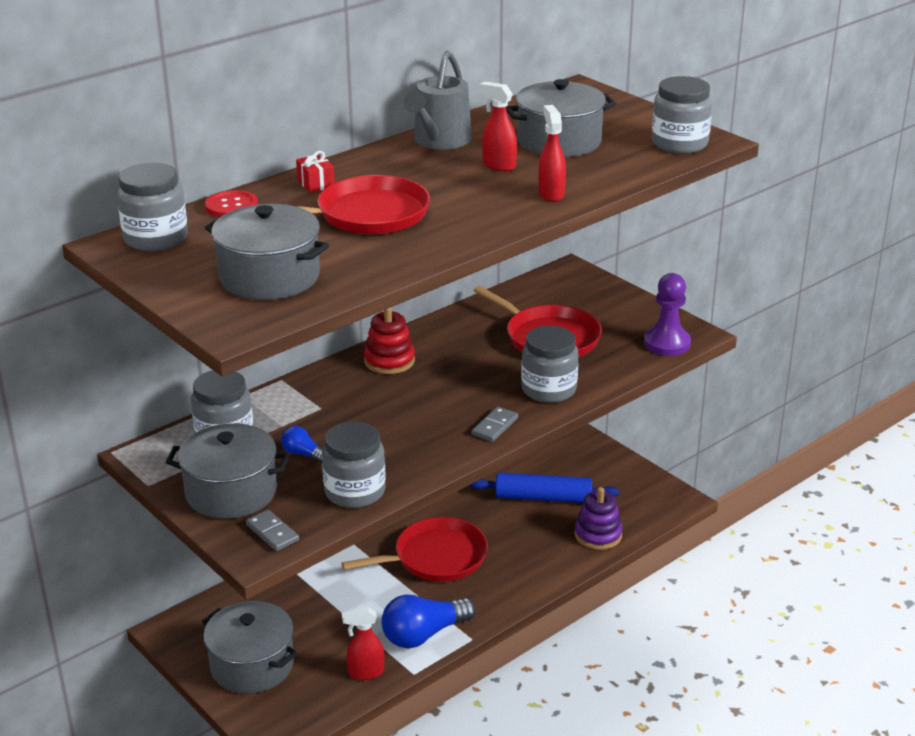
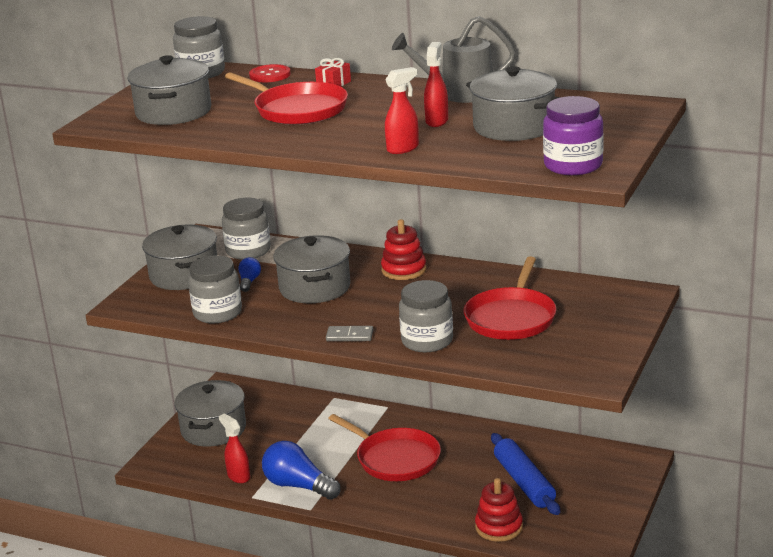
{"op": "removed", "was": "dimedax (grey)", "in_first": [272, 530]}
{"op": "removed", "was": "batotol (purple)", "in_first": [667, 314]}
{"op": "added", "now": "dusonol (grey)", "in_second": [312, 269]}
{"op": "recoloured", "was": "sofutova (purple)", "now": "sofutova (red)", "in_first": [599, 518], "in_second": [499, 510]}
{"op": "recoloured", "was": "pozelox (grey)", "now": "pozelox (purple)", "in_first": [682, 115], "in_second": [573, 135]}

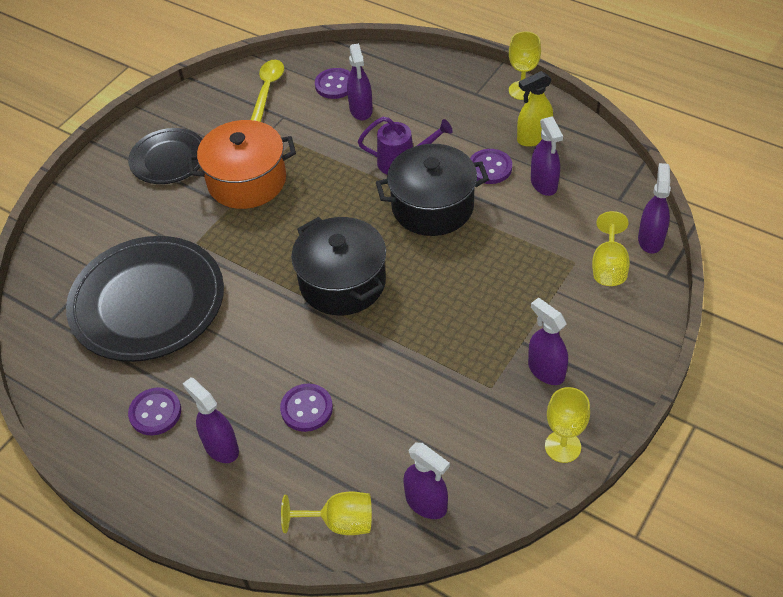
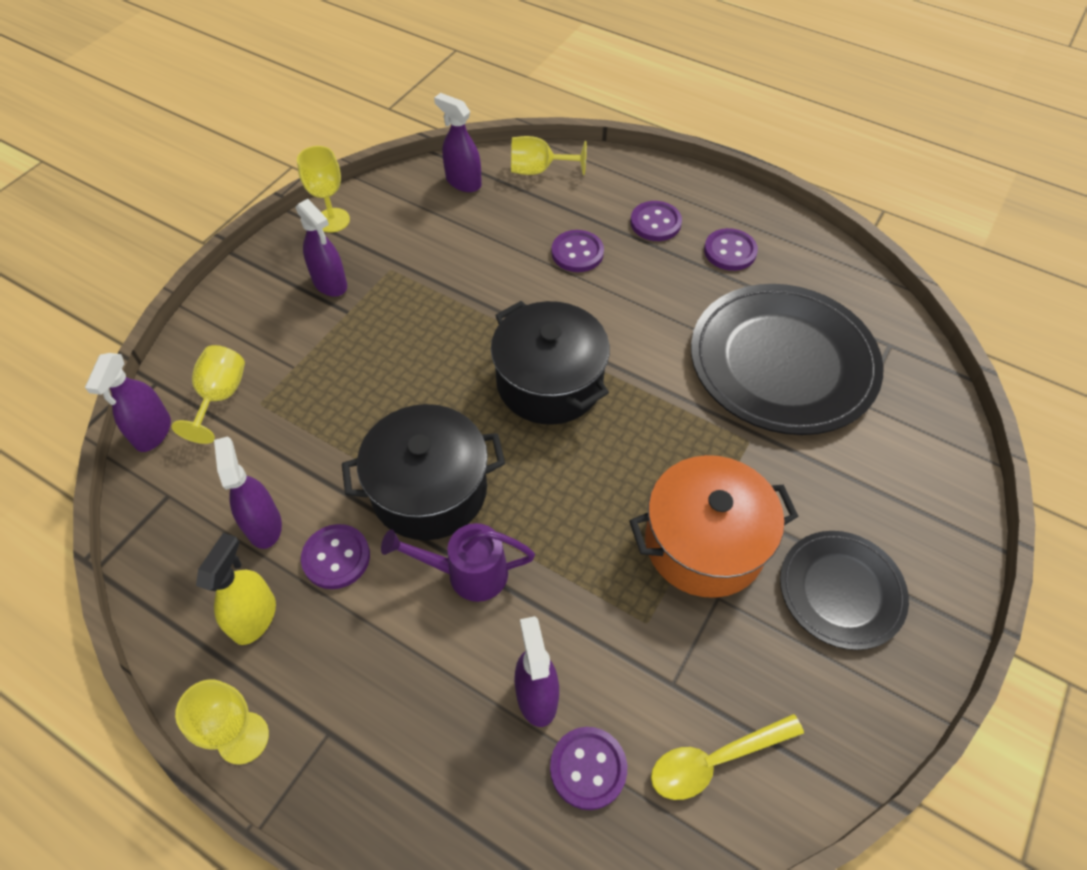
{"op": "replaced", "was": "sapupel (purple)", "now": "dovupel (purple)", "in_first": [211, 420], "in_second": [656, 221]}
{"op": "turned", "was": "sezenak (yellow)", "in_first": [267, 91], "in_second": [727, 757], "clockwise": 60}
{"op": "turned", "was": "sapupel (yellow)", "in_first": [535, 109], "in_second": [236, 589], "clockwise": -45}

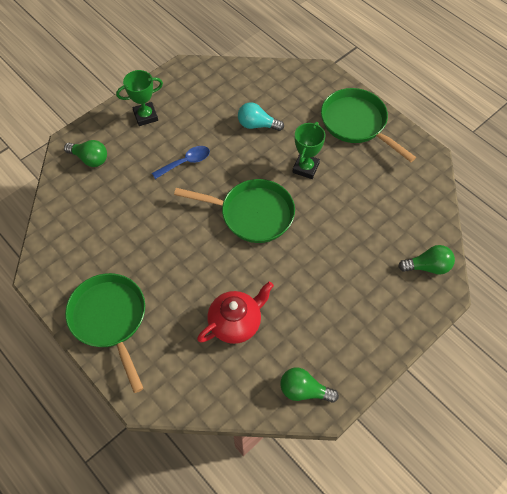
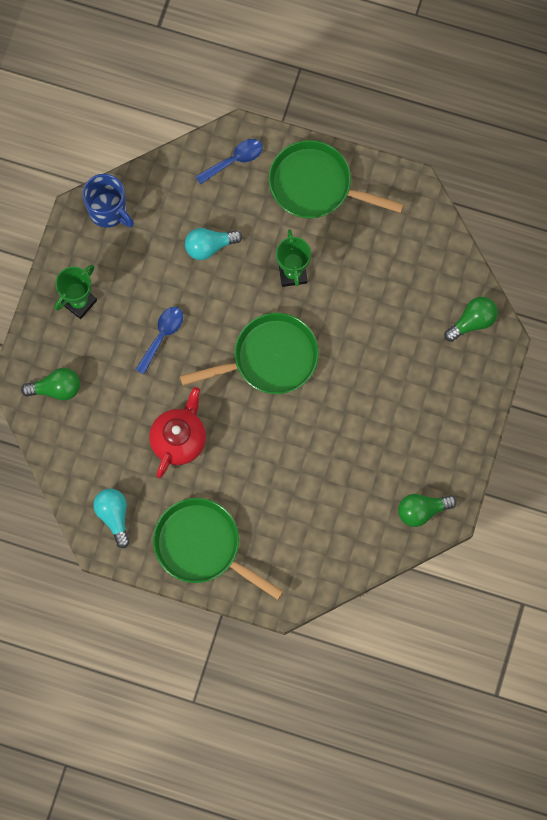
{"op": "added", "now": "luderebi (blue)", "in_second": [108, 201]}
{"op": "added", "now": "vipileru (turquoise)", "in_second": [111, 518]}
{"op": "added", "now": "sezenak (blue)", "in_second": [229, 162]}
{"op": "moved", "was": "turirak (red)", "in_first": [235, 312], "in_second": [177, 432]}

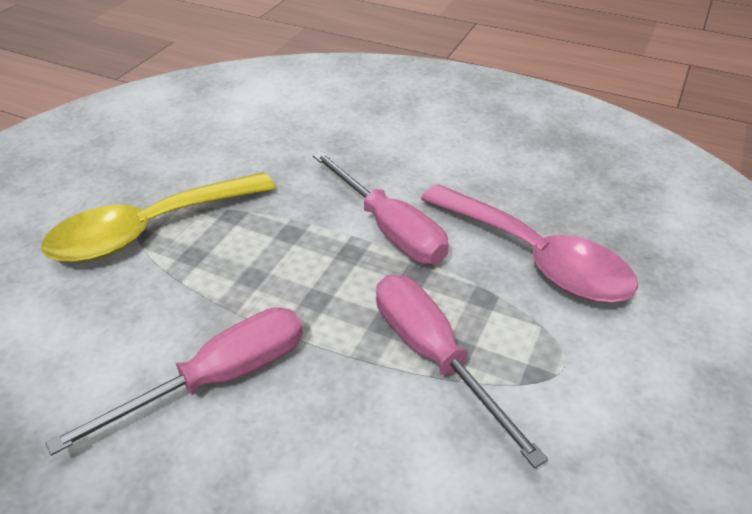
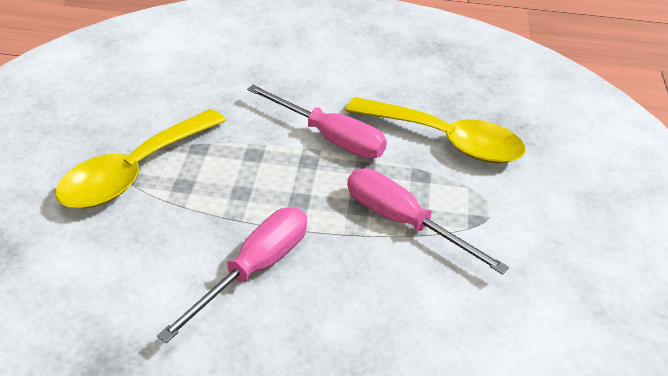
{"op": "recoloured", "was": "sezenak (pink)", "now": "sezenak (yellow)", "in_first": [529, 243], "in_second": [435, 130]}

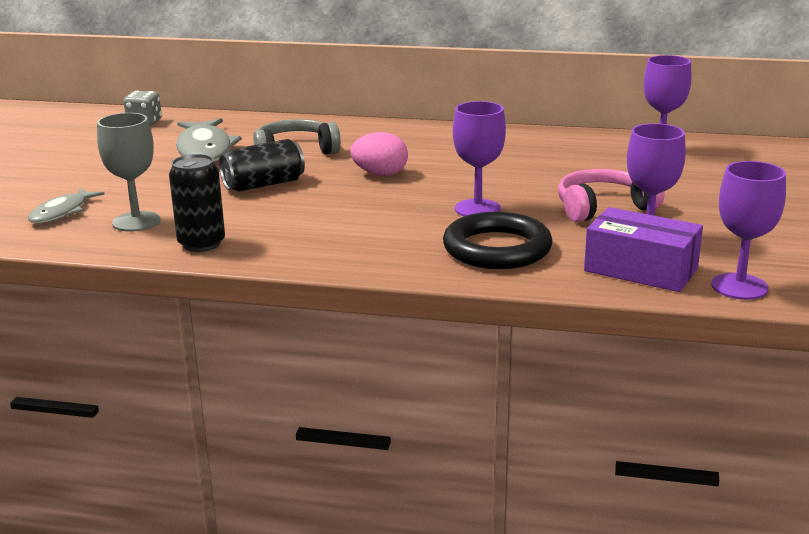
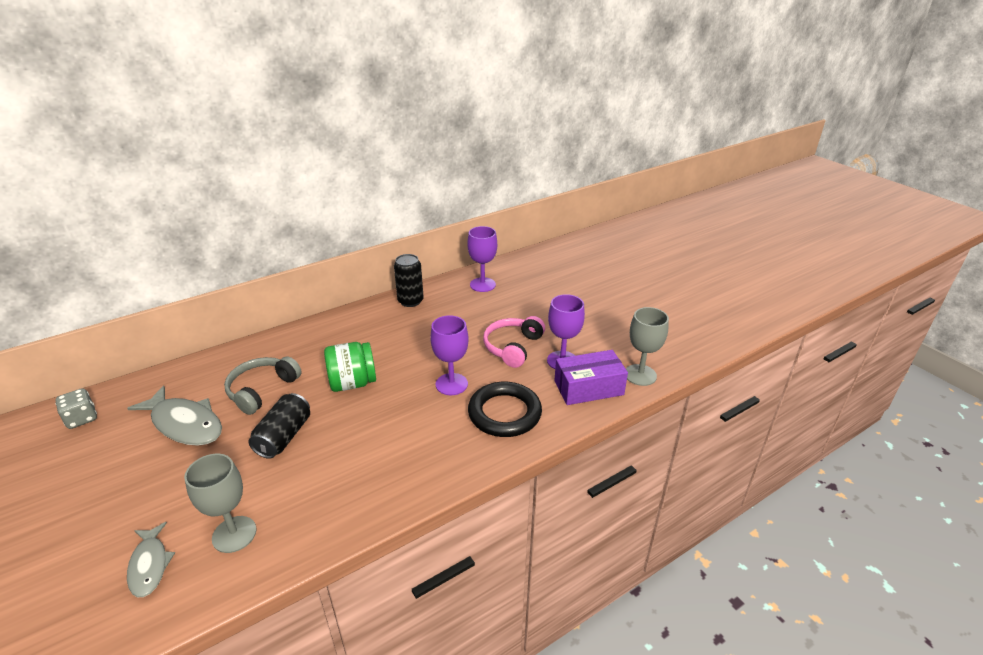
{"op": "moved", "was": "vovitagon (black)", "in_first": [197, 203], "in_second": [409, 280]}
{"op": "replaced", "was": "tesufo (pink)", "now": "pozelox (green)", "in_first": [379, 154], "in_second": [350, 367]}
{"op": "recoloured", "was": "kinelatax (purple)", "now": "kinelatax (grey)", "in_first": [748, 230], "in_second": [647, 346]}

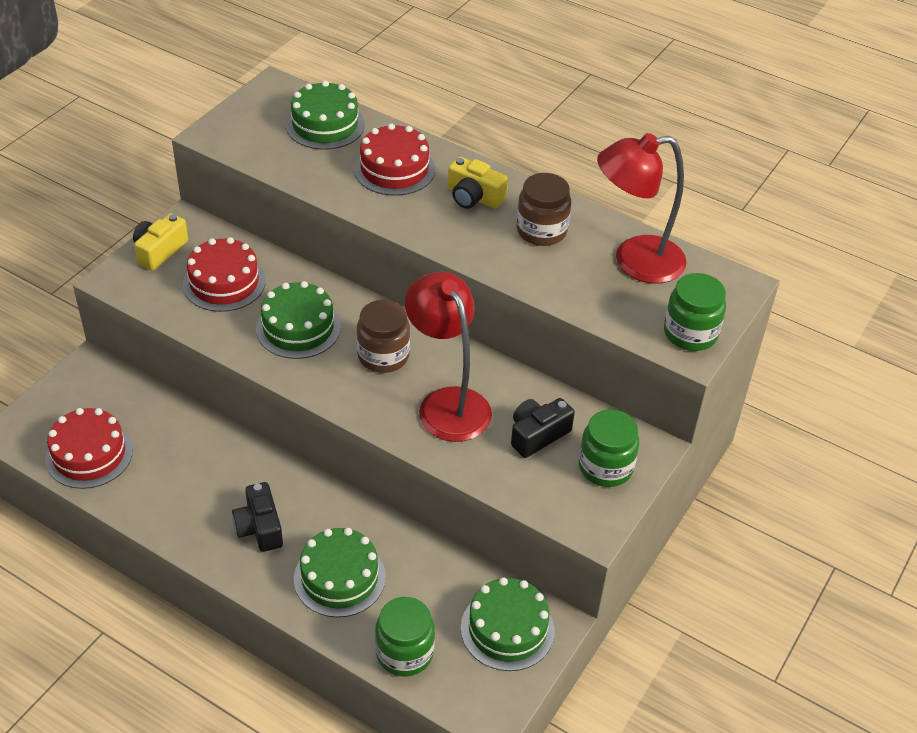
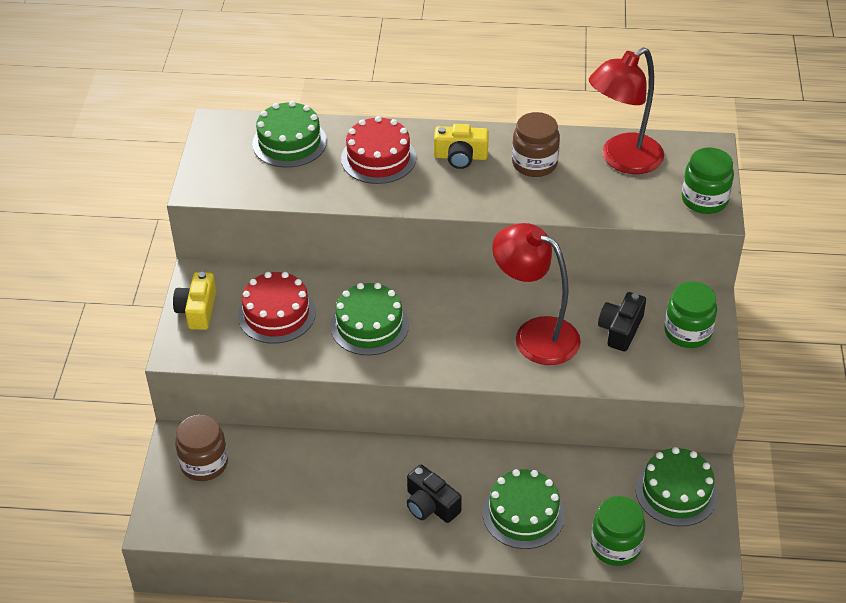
{"op": "removed", "was": "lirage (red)", "in_first": [89, 448]}
{"op": "moved", "was": "pozelox (brown)", "in_first": [383, 336], "in_second": [201, 447]}

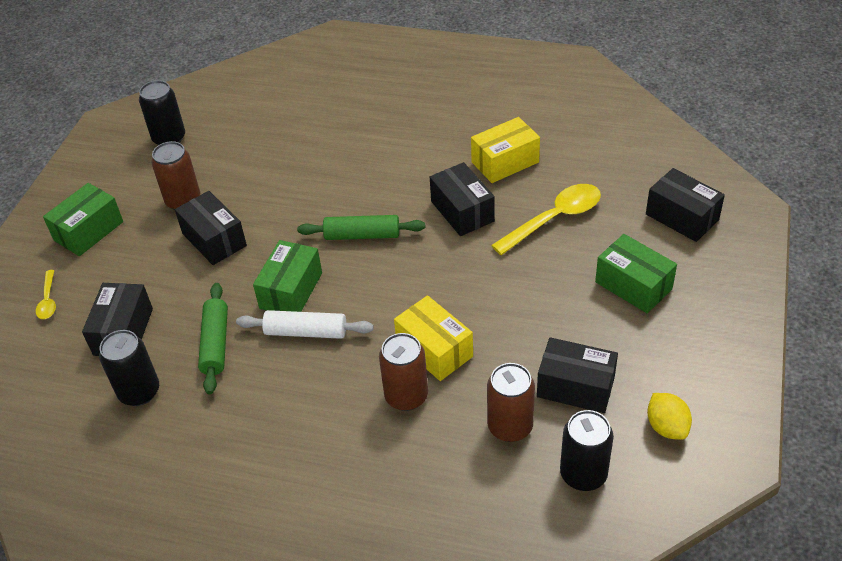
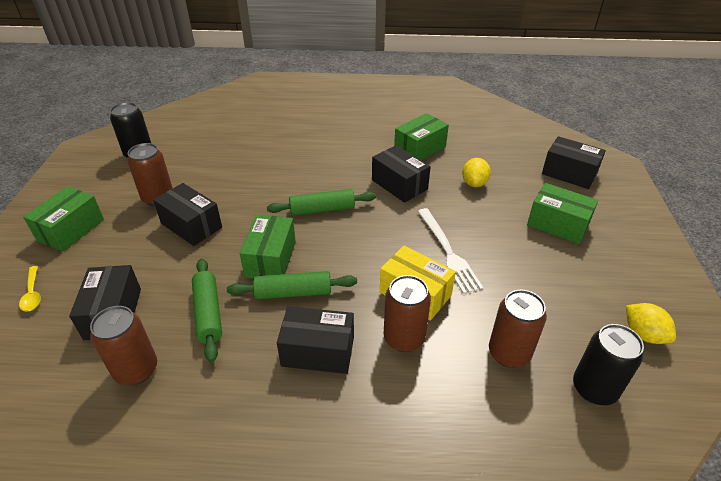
{"op": "added", "now": "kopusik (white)", "in_second": [450, 251]}
{"op": "moved", "was": "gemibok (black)", "in_first": [577, 375], "in_second": [315, 340]}
{"op": "replaced", "was": "sezenak (yellow)", "now": "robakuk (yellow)", "in_first": [546, 219], "in_second": [476, 172]}
{"op": "recoloured", "was": "vovitagon (black)", "now": "vovitagon (brown)", "in_first": [129, 368], "in_second": [123, 345]}
{"op": "recoloured", "was": "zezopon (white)", "now": "zezopon (green)", "in_first": [305, 324], "in_second": [292, 285]}
{"op": "recoloured", "was": "gemibok (yellow)", "now": "gemibok (green)", "in_first": [505, 150], "in_second": [421, 136]}

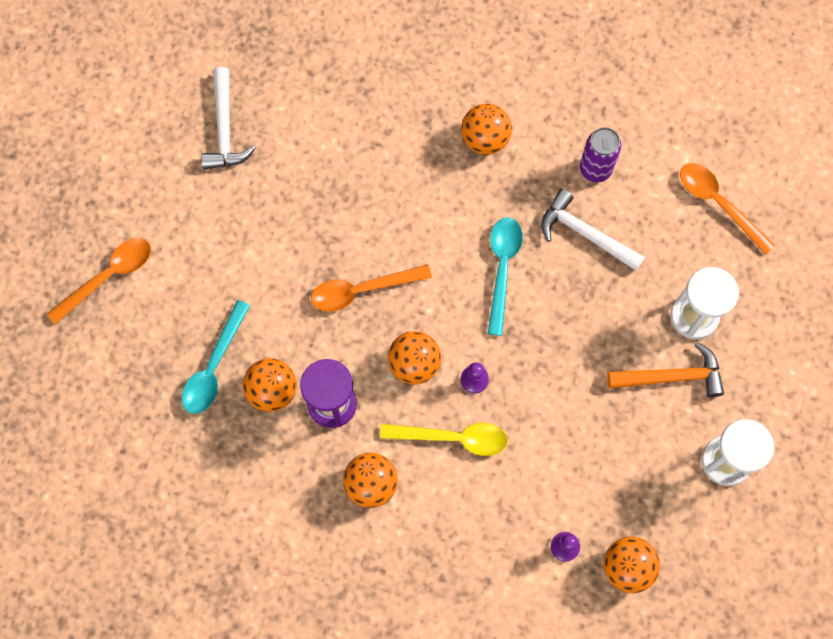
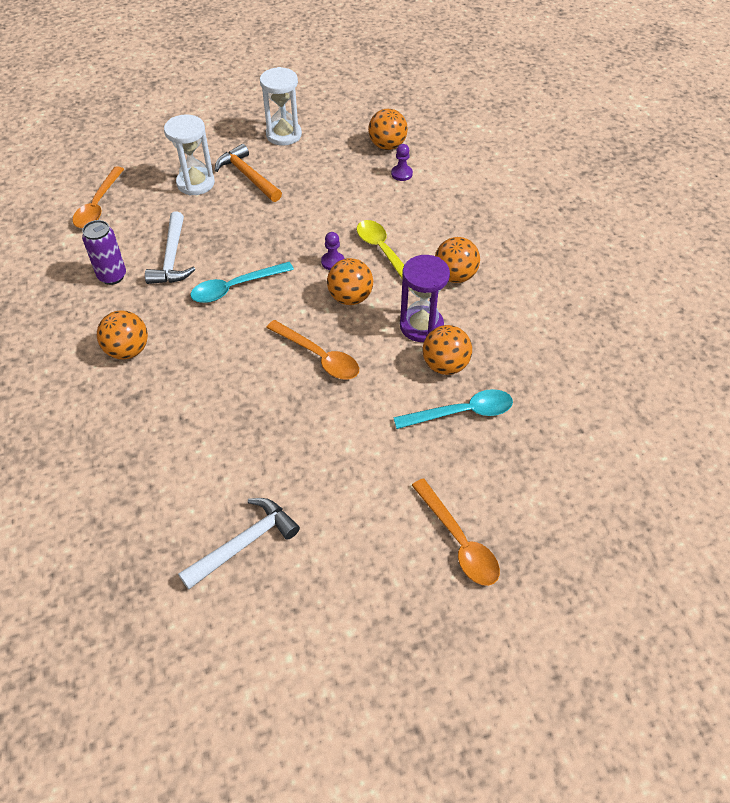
{"op": "turned", "was": "sezenak (orange)", "in_first": [99, 281], "in_second": [456, 532], "clockwise": -135}

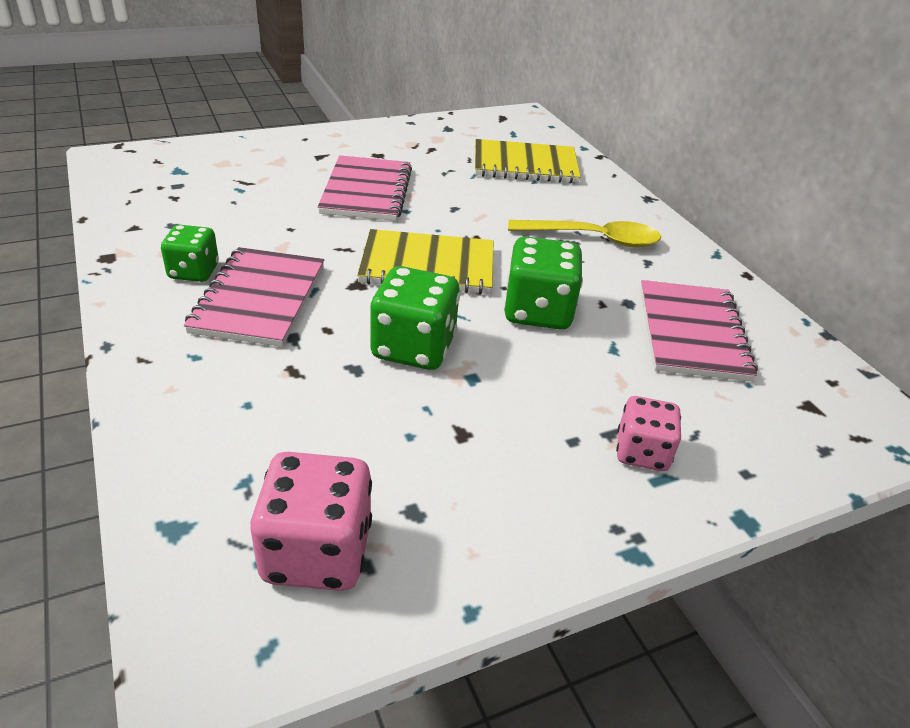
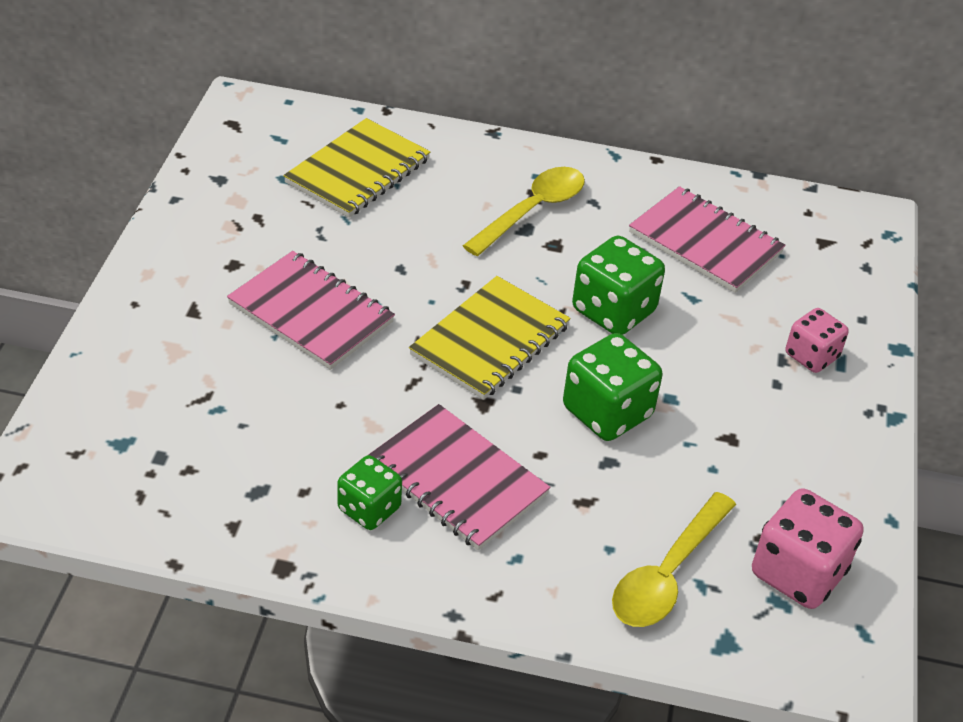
{"op": "added", "now": "sezenak (yellow)", "in_second": [674, 559]}

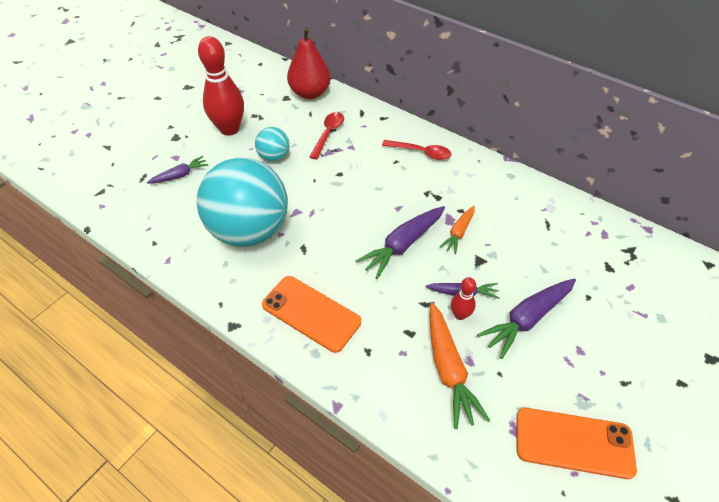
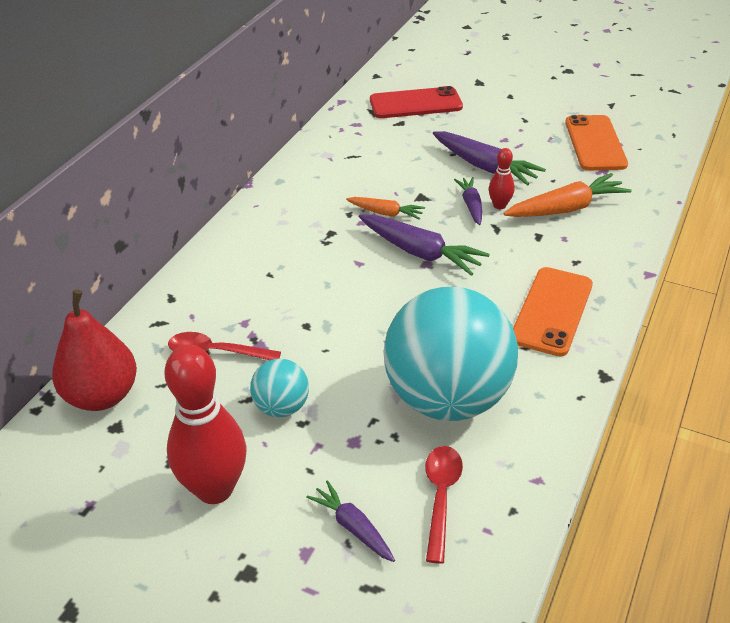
{"op": "added", "now": "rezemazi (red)", "in_second": [416, 102]}
{"op": "moved", "was": "sezenak (red)", "in_first": [417, 150], "in_second": [444, 505]}

